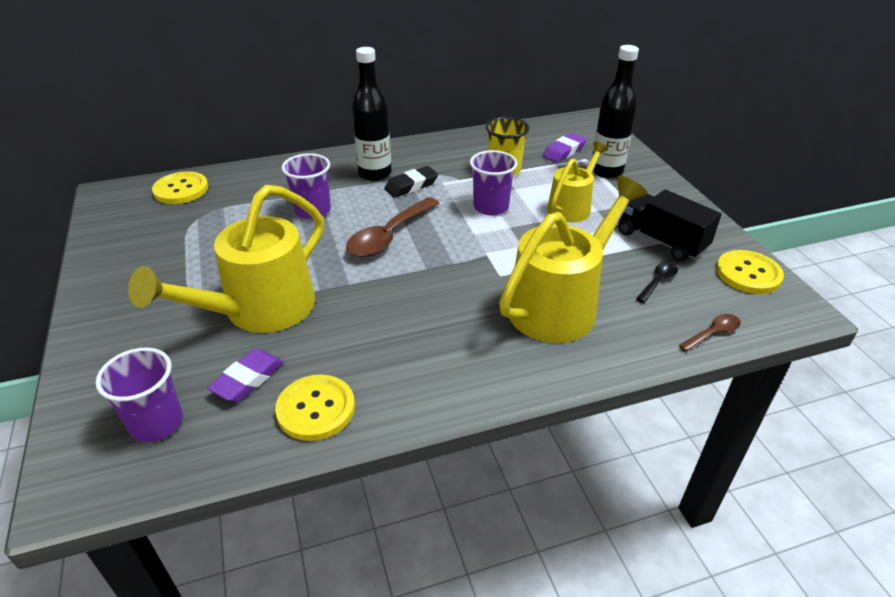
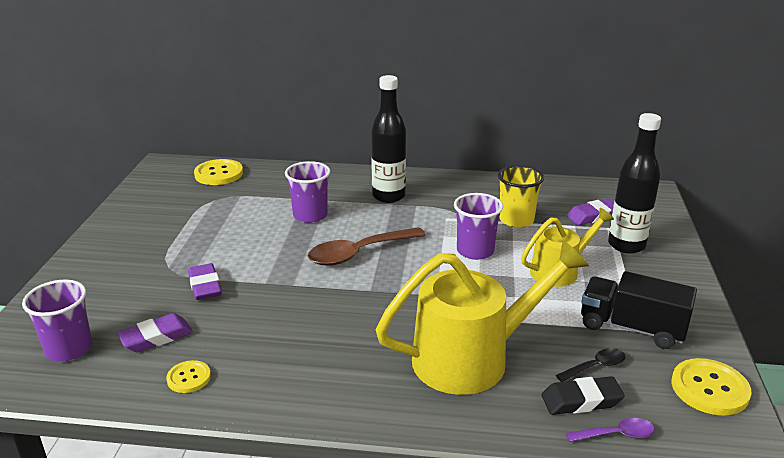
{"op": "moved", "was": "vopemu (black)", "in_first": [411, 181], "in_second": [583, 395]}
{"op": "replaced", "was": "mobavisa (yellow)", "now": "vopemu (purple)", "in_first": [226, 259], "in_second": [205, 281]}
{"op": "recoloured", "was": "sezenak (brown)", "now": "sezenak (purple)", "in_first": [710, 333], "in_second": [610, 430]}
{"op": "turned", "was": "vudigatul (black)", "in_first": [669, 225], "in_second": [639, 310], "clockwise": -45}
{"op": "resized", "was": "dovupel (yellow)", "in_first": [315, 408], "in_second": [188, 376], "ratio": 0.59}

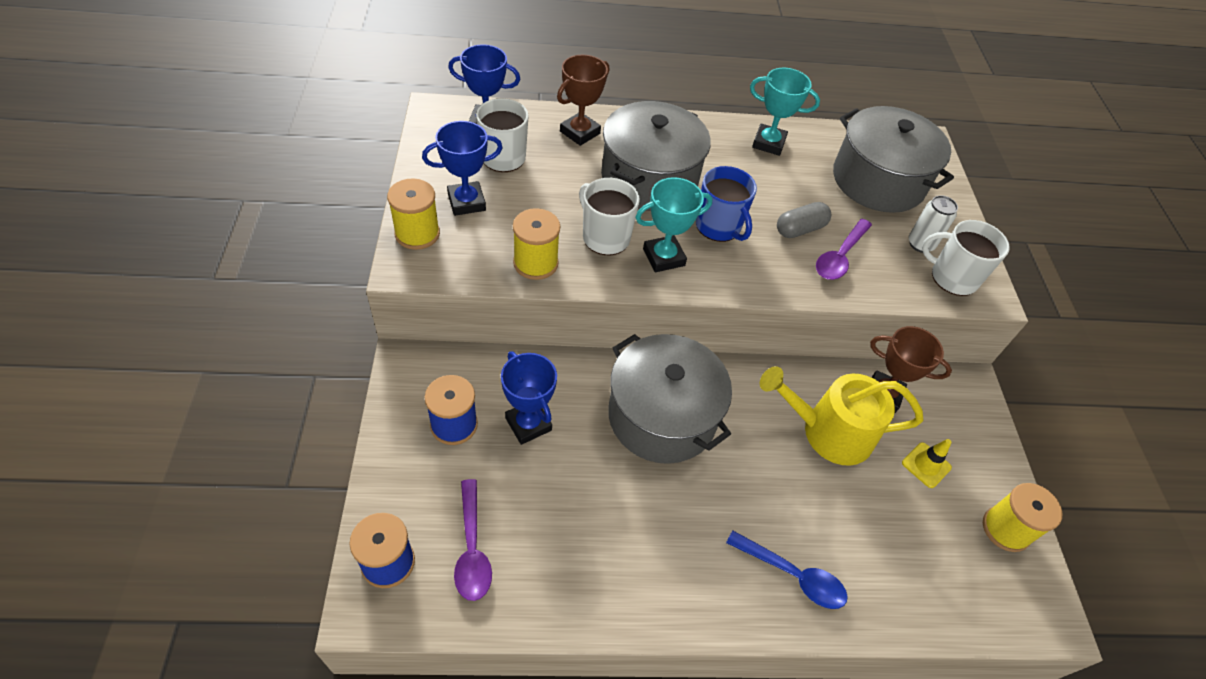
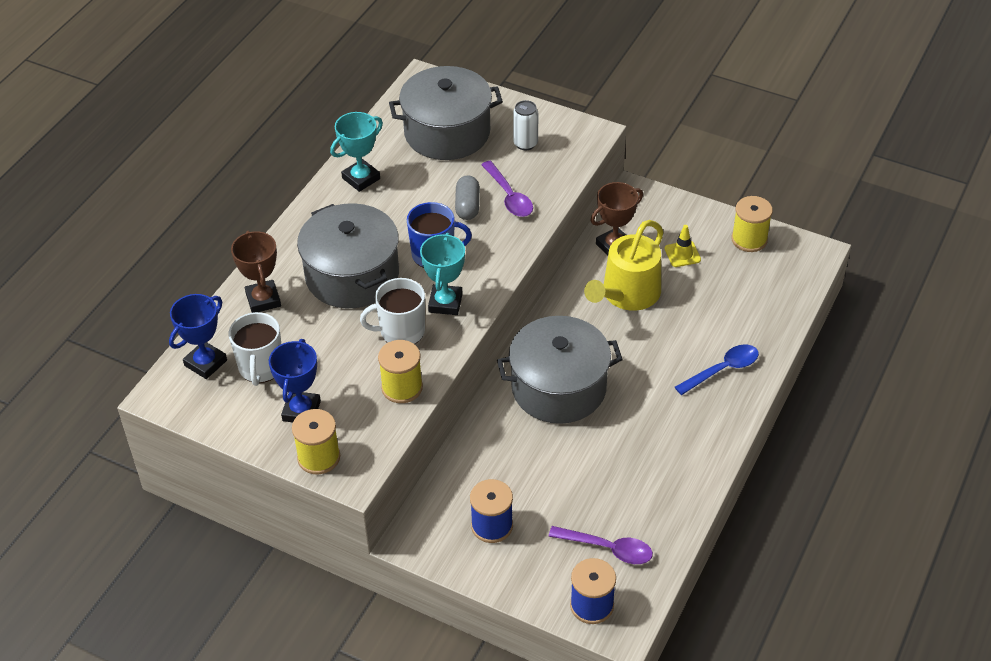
{"op": "removed", "was": "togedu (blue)", "in_first": [529, 398]}
{"op": "removed", "was": "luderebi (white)", "in_first": [966, 258]}

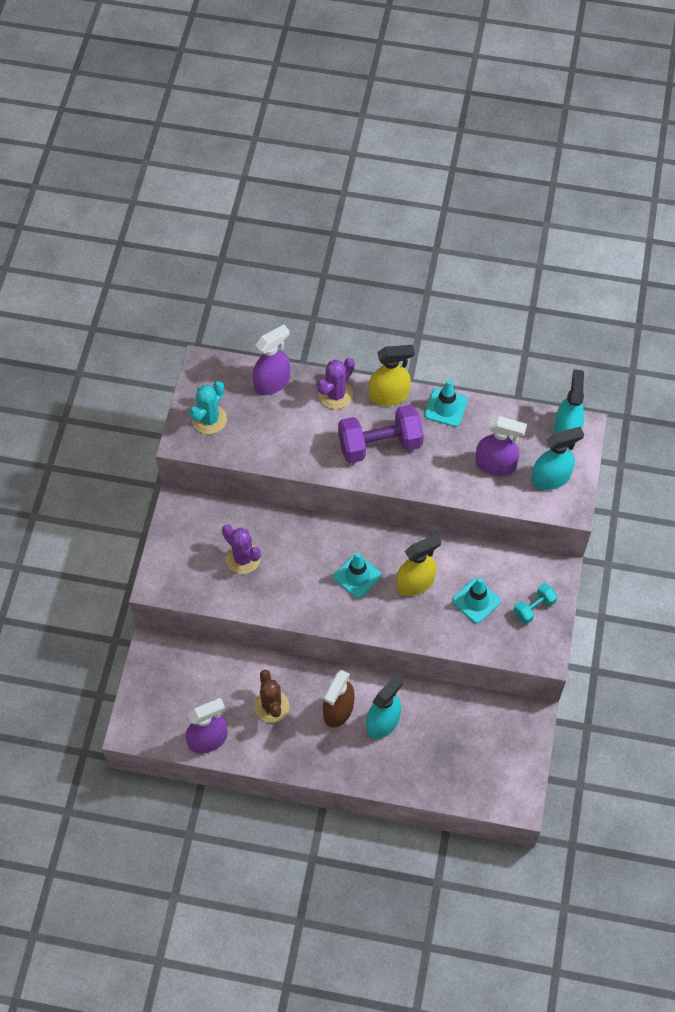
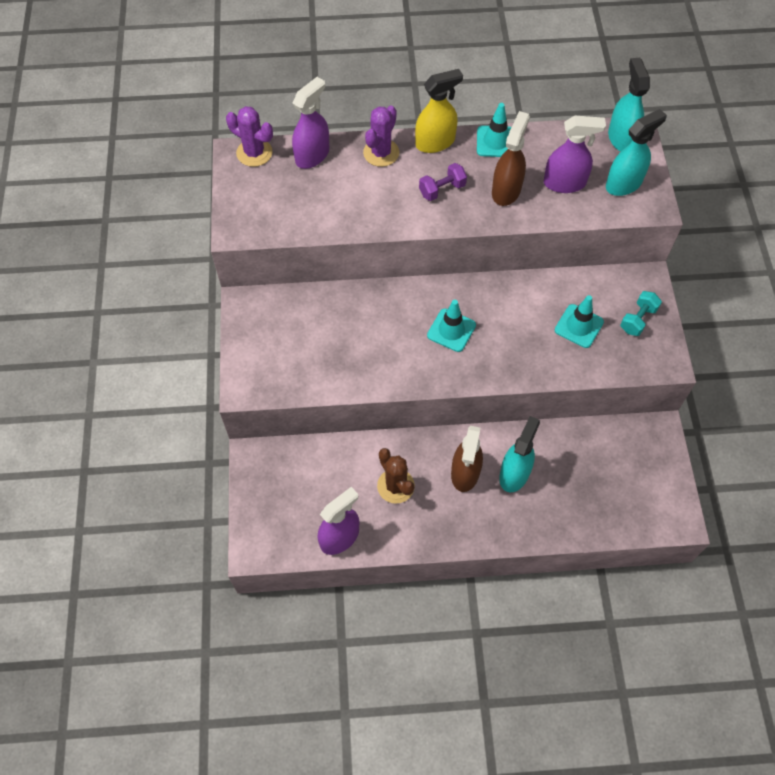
{"op": "removed", "was": "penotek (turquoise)", "in_first": [208, 407]}
{"op": "removed", "was": "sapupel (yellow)", "in_first": [419, 565]}
{"op": "added", "now": "sapupel (brown)", "in_second": [511, 158]}
{"op": "moved", "was": "penotek (purple)", "in_first": [241, 549], "in_second": [249, 136]}
{"op": "resized", "was": "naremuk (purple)", "in_first": [381, 434], "in_second": [443, 182], "ratio": 0.53}

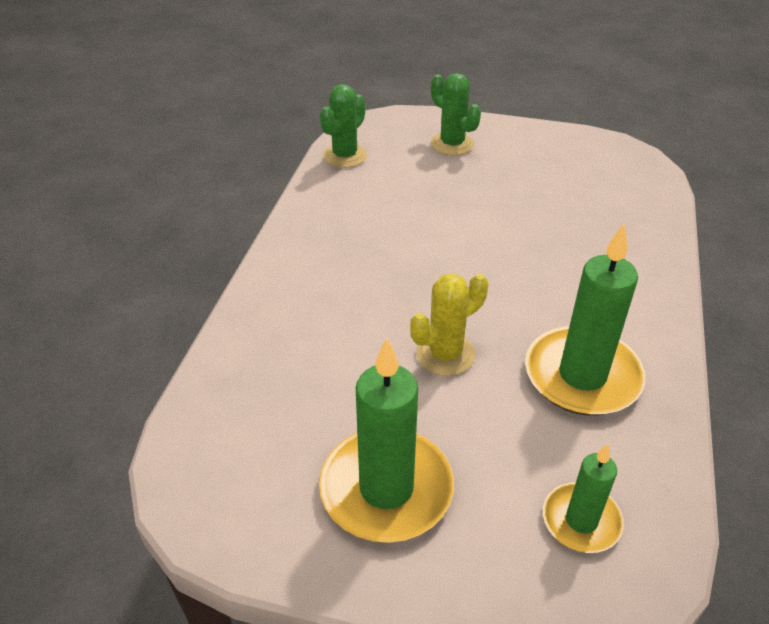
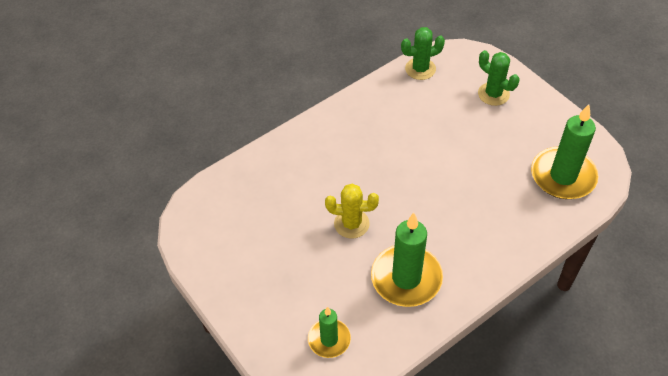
{"op": "moved", "was": "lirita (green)", "in_first": [386, 440], "in_second": [565, 151]}
{"op": "turned", "was": "penotek (green)", "in_first": [456, 114], "in_second": [498, 78], "clockwise": -45}

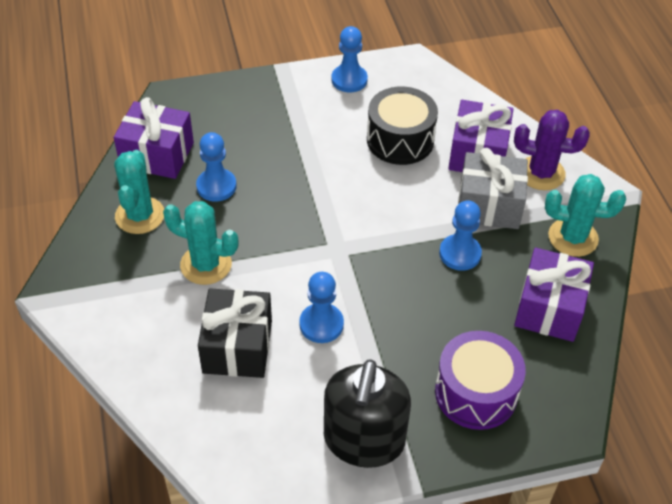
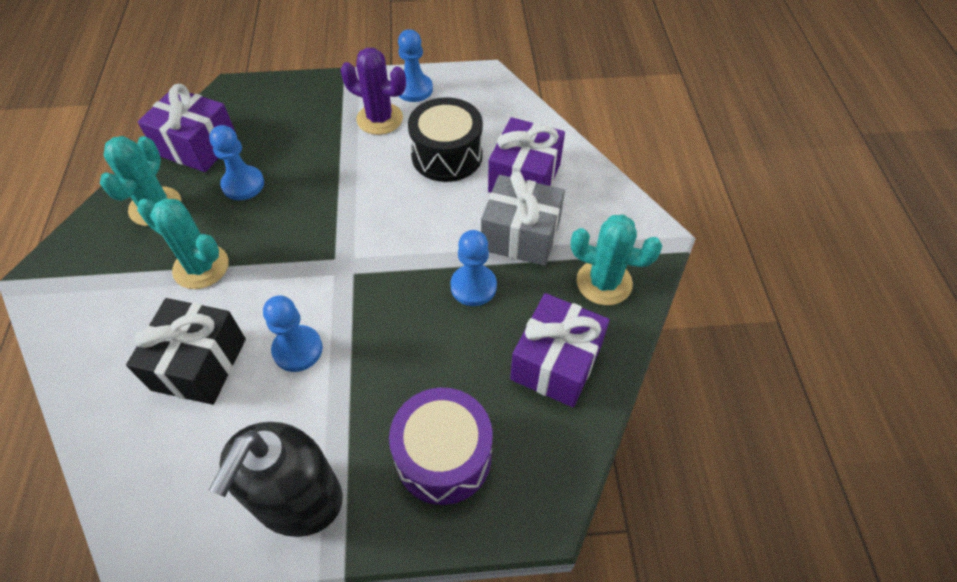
{"op": "moved", "was": "penotek (purple)", "in_first": [552, 150], "in_second": [373, 91]}

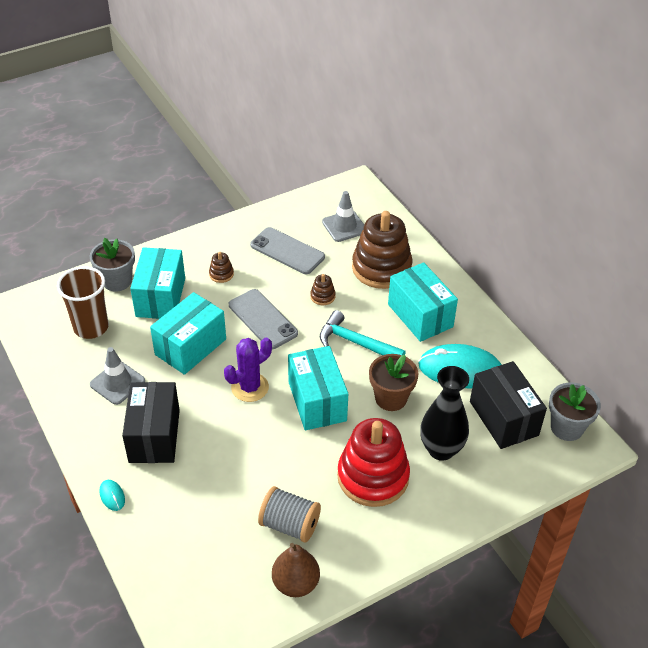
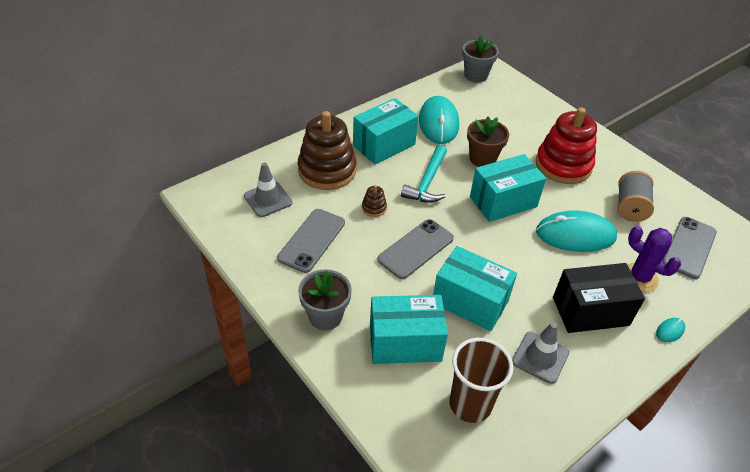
{"op": "removed", "was": "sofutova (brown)", "in_first": [221, 267]}
{"op": "removed", "was": "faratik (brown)", "in_first": [296, 570]}
{"op": "removed", "was": "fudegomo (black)", "in_first": [444, 413]}
{"op": "removed", "was": "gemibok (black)", "in_first": [508, 405]}
{"op": "added", "now": "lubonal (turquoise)", "in_second": [576, 231]}
{"op": "added", "now": "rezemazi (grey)", "in_second": [689, 248]}
{"op": "moved", "was": "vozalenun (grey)", "in_first": [112, 265], "in_second": [325, 299]}
{"op": "moved", "was": "penotek (purple)", "in_first": [248, 369], "in_second": [654, 259]}

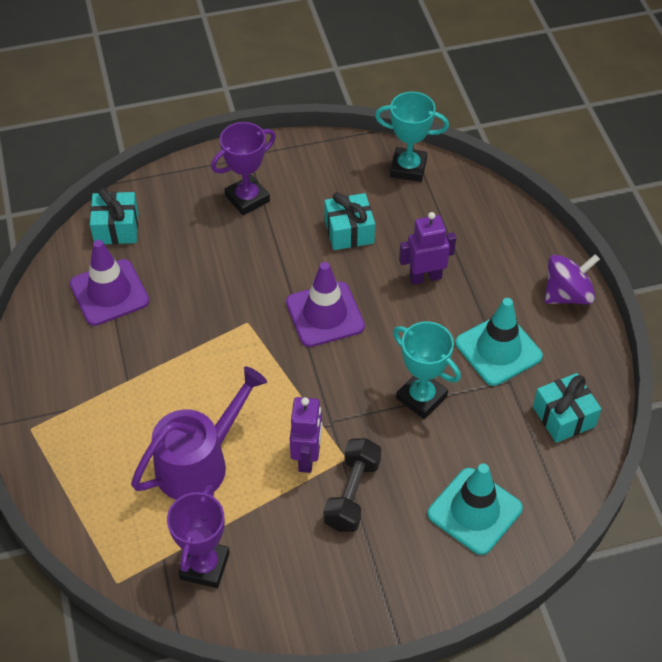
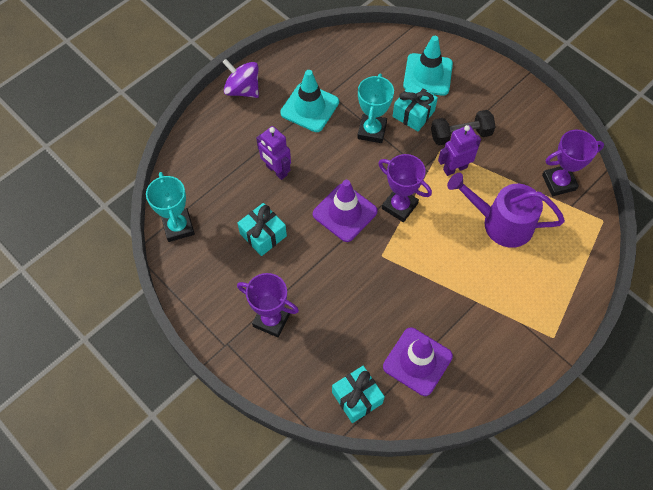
{"op": "added", "now": "togedu (purple)", "in_second": [405, 188]}
{"op": "moved", "was": "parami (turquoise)", "in_first": [567, 408], "in_second": [415, 107]}

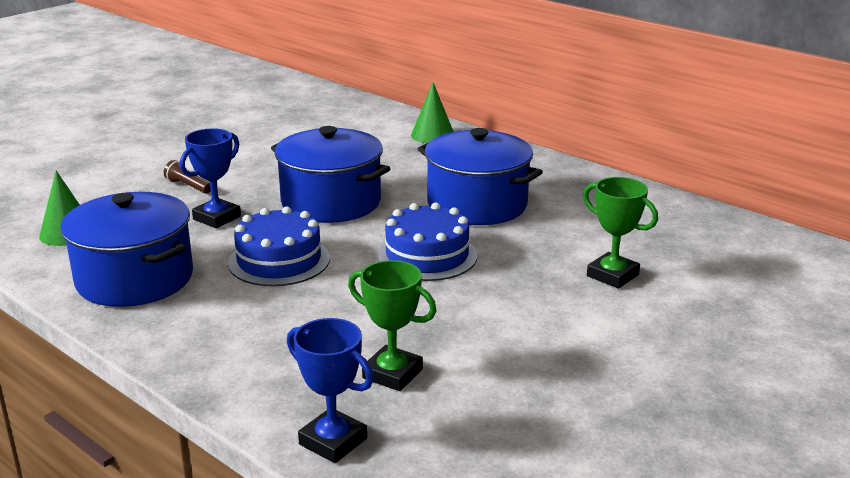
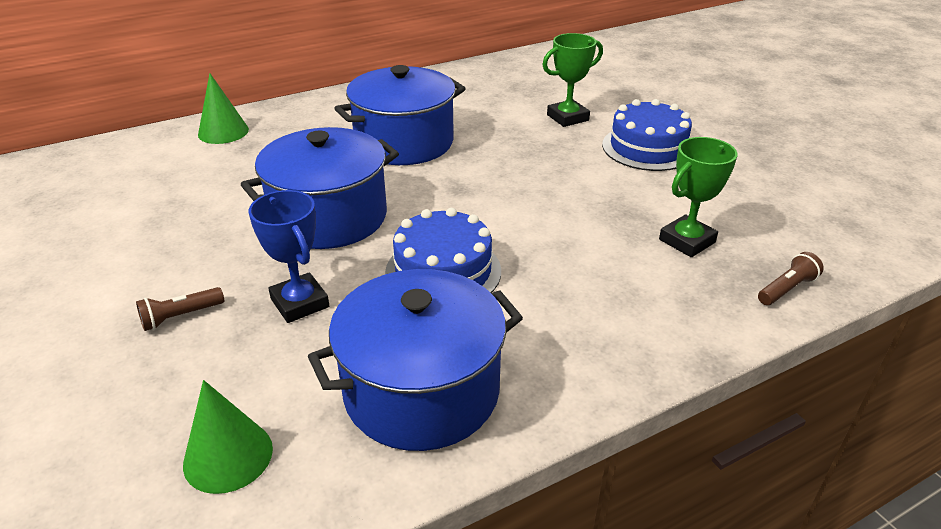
{"op": "moved", "was": "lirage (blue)", "in_first": [427, 241], "in_second": [647, 135]}
{"op": "replaced", "was": "togedu (blue)", "now": "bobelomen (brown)", "in_first": [330, 390], "in_second": [791, 278]}

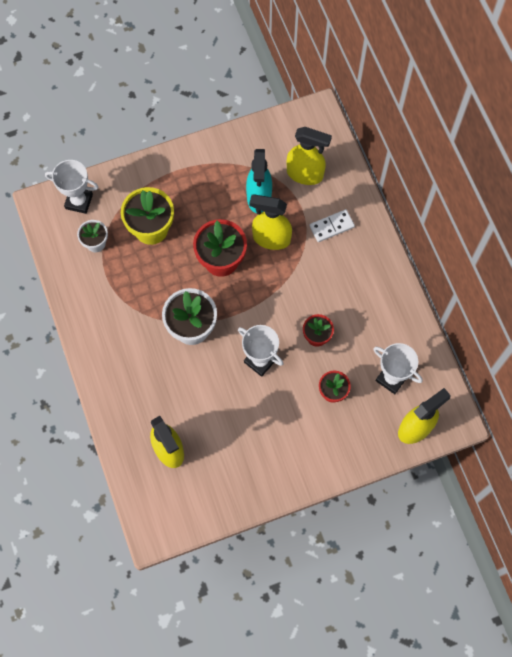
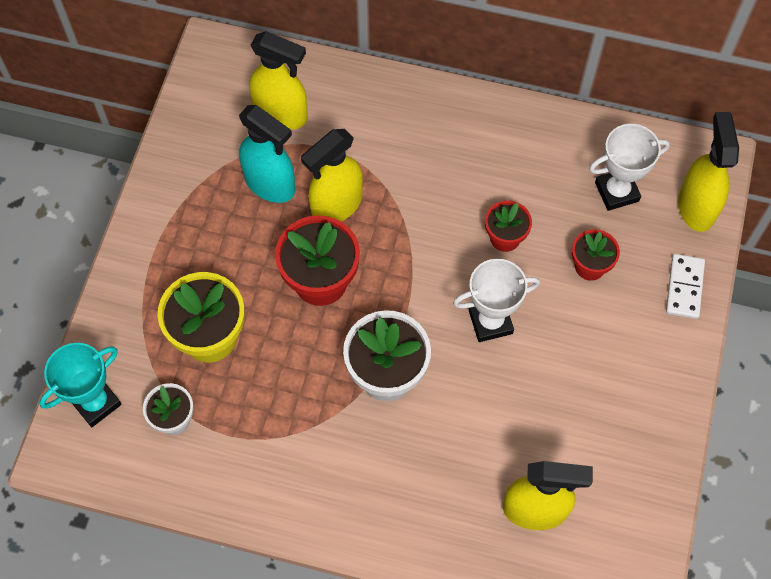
{"op": "moved", "was": "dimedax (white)", "in_first": [332, 225], "in_second": [685, 286]}
{"op": "recoloured", "was": "togedu (white)", "now": "togedu (turquoise)", "in_first": [71, 187], "in_second": [80, 385]}
{"op": "turned", "was": "sapupel (yellow)", "in_first": [309, 156], "in_second": [278, 80], "clockwise": 60}

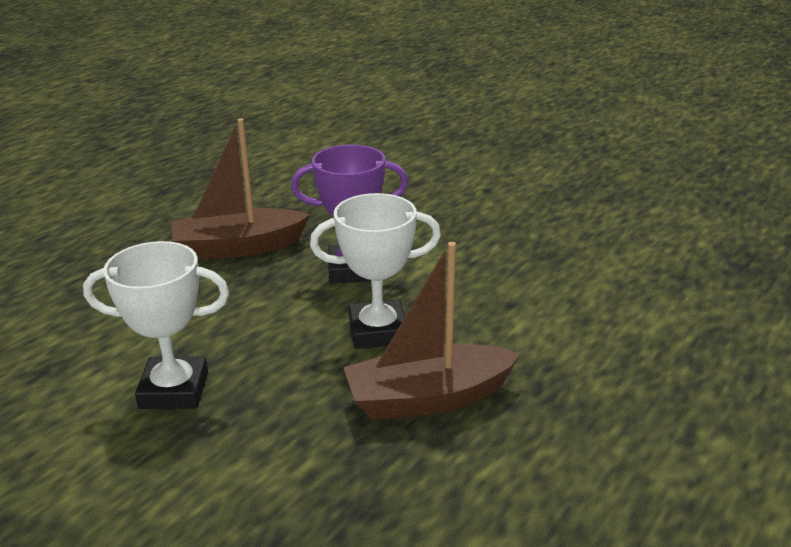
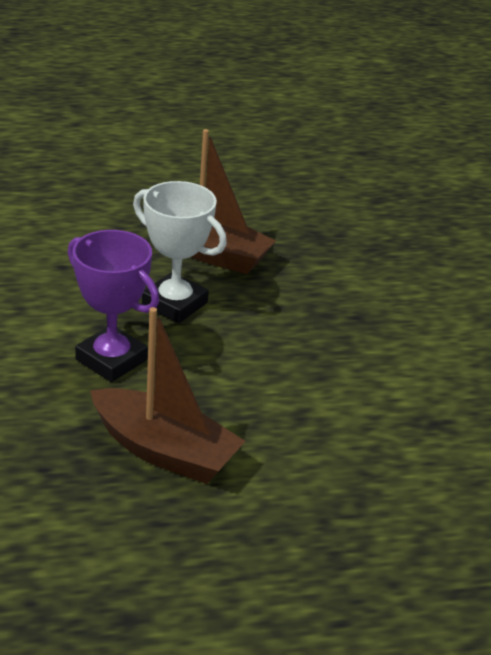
{"op": "removed", "was": "togedu (white)", "in_first": [156, 325]}

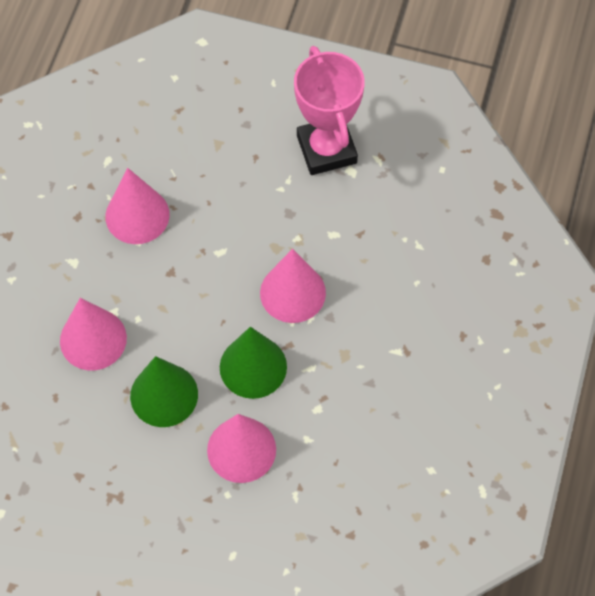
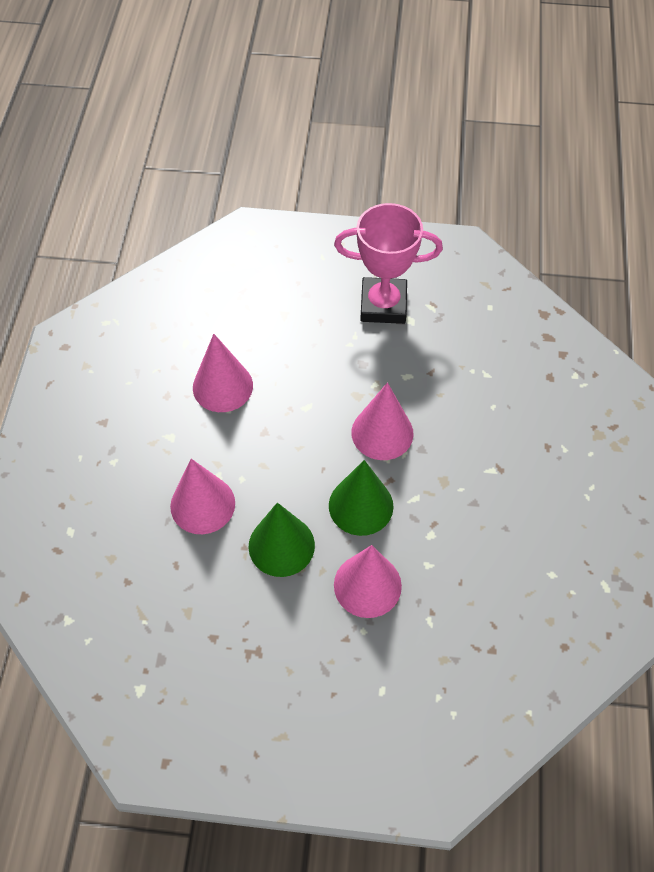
{"op": "turned", "was": "togedu (pink)", "in_first": [329, 110], "in_second": [388, 263], "clockwise": -60}

